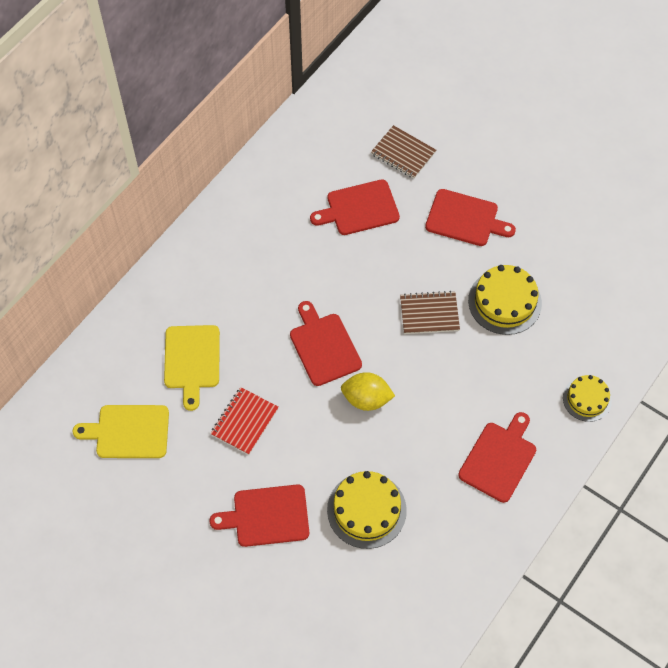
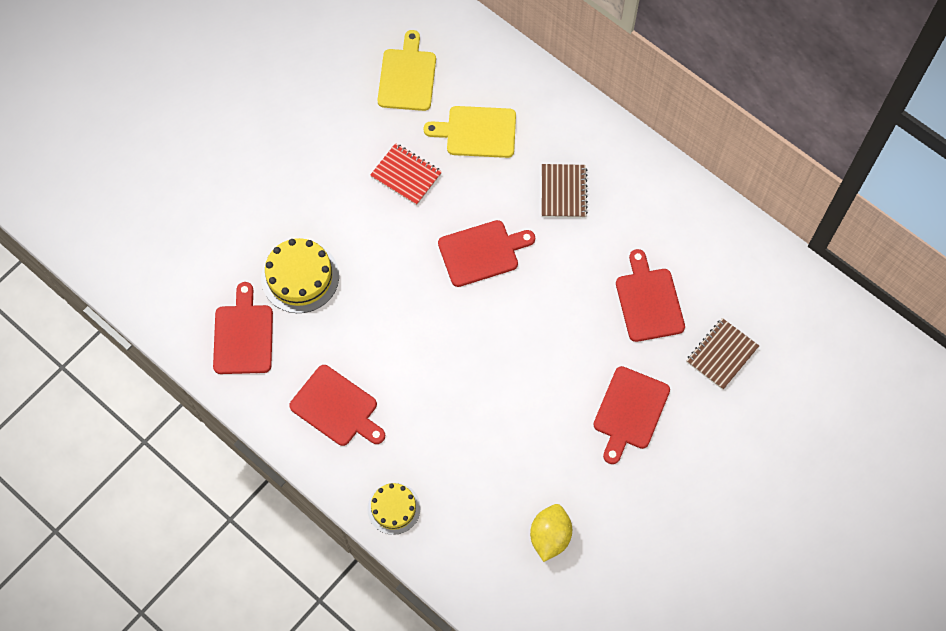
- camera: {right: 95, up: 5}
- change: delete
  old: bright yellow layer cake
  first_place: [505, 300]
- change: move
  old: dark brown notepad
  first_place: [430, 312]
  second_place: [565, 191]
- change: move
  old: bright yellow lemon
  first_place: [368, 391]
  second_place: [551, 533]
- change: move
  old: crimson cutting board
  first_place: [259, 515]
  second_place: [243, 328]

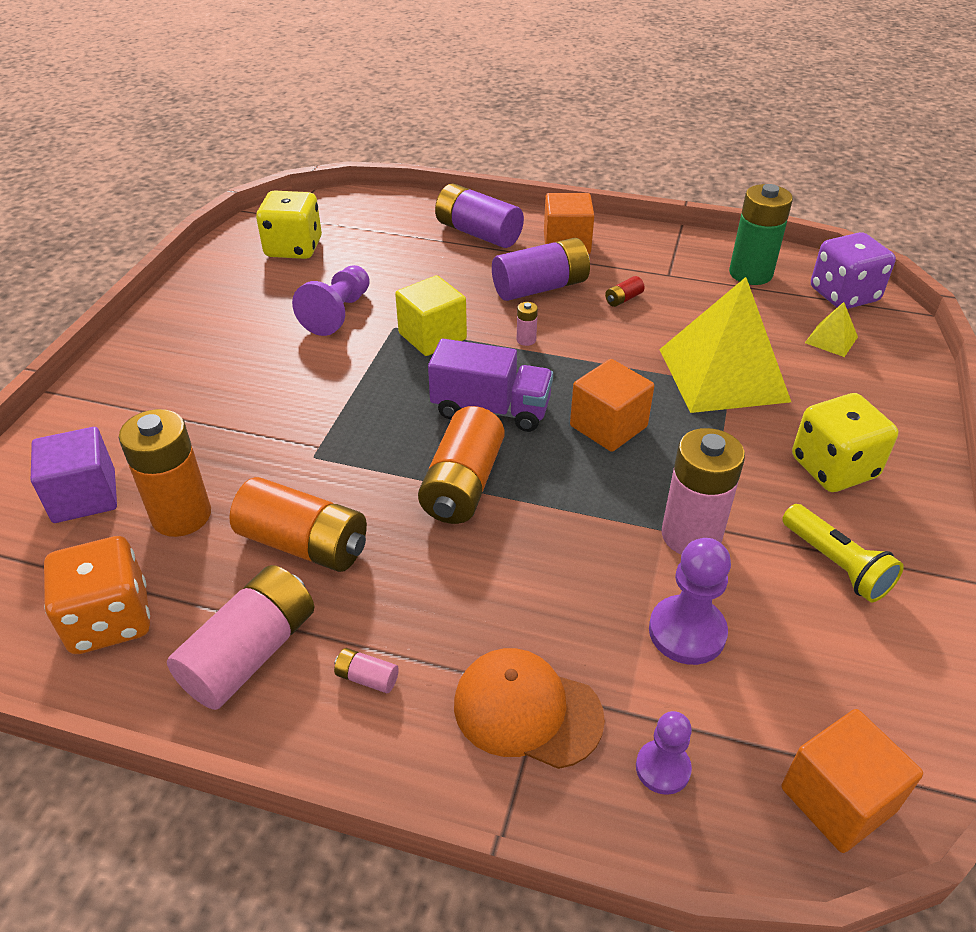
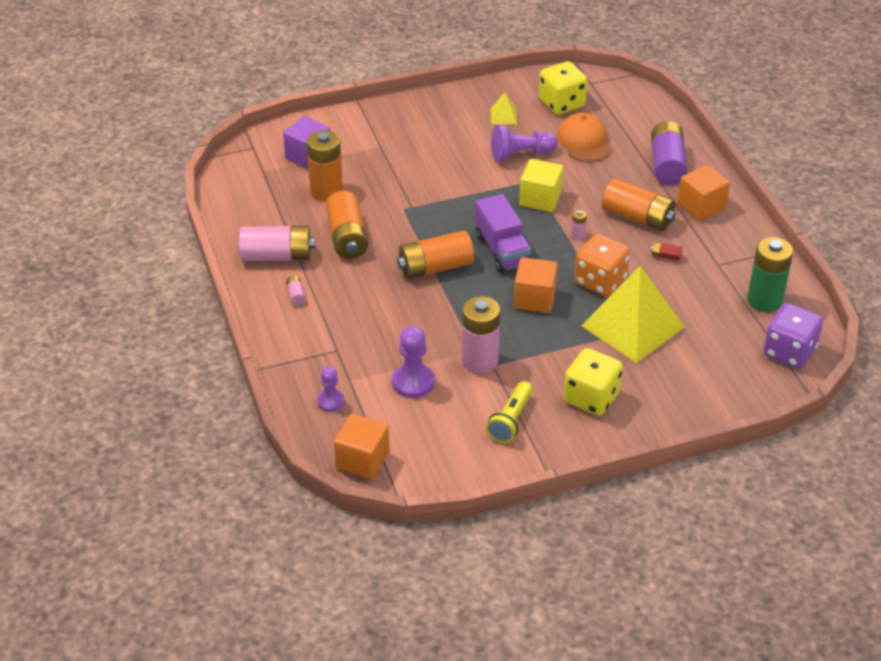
- camera: {right: 55, up: 0}
- change: recolor
  old: violet power cell
  new: bright orange power cell
  first_place: [541, 269]
  second_place: [639, 204]
- change: move
  old: bright yellow solid pyramid
  first_place: [831, 329]
  second_place: [504, 108]
- change: move
  old: bright orange game die
  first_place: [97, 595]
  second_place: [602, 265]
- change: move
  old: bright orange baseball cap
  first_place: [529, 708]
  second_place: [584, 137]

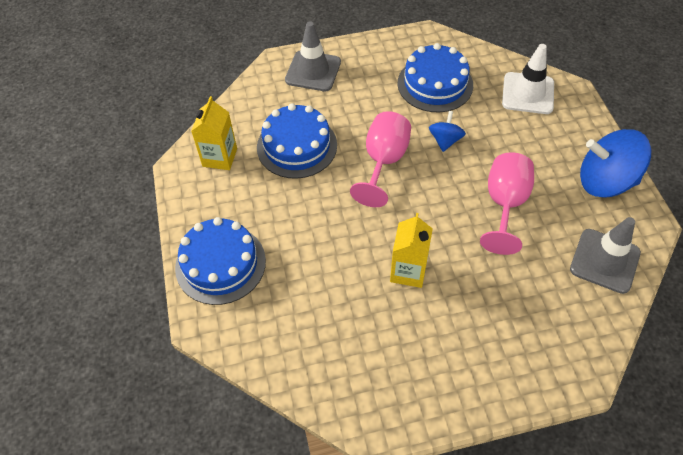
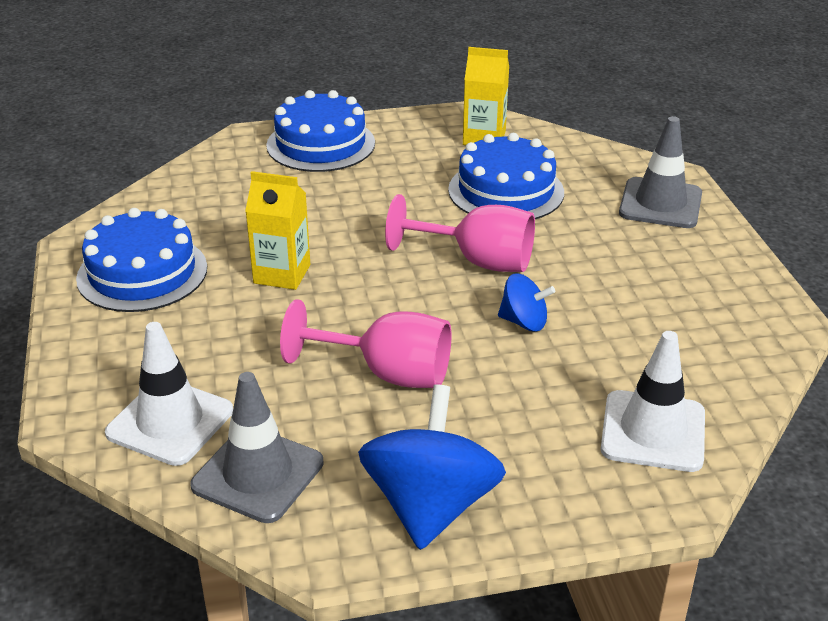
- camera: {right: 90, up: -20}
- change: move
  old: cobalt layer cake
  first_place: [435, 77]
  second_place: [141, 260]
- change: insert
  new: white traffic cone
  second_place: [169, 394]

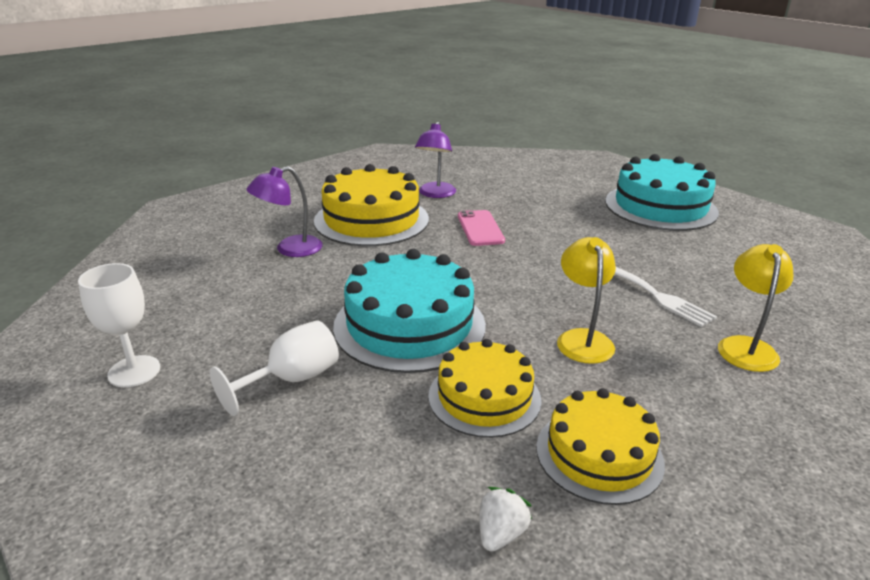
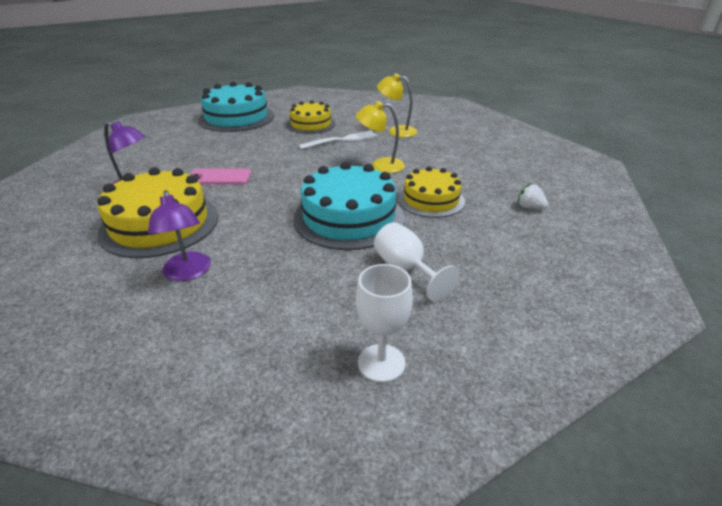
- camera: {right: -80, up: 5}
- change: move
  old: bright yellow layer cake
  first_place: [600, 446]
  second_place: [311, 117]

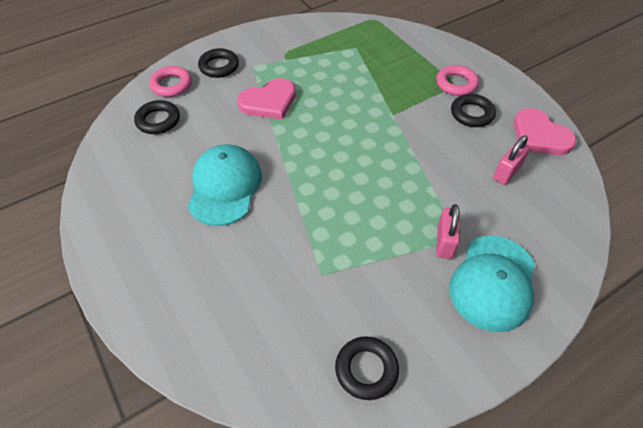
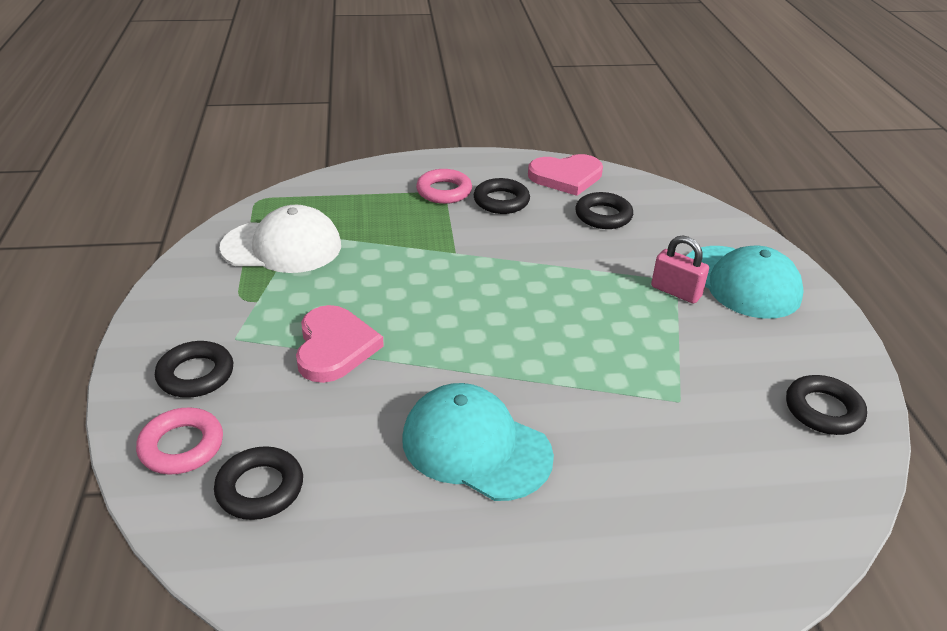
- camera: {right: -65, up: -15}
- change: replace
  old: rosy small lock
  new: black ring
  first_place: [511, 160]
  second_place: [604, 210]
- change: insert
  new: white baseball cap
  second_place: [280, 239]

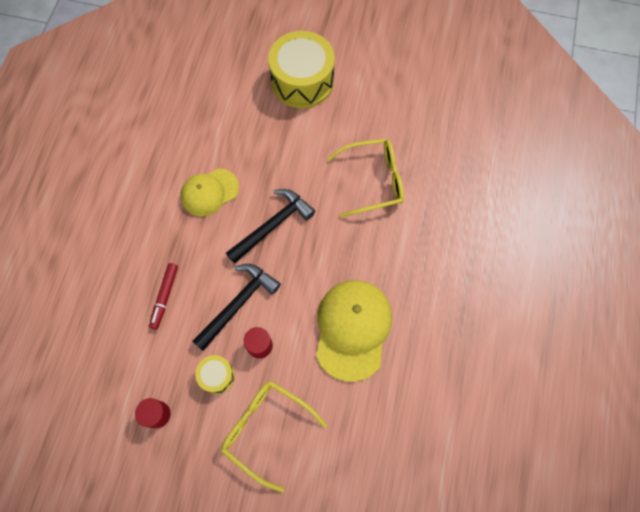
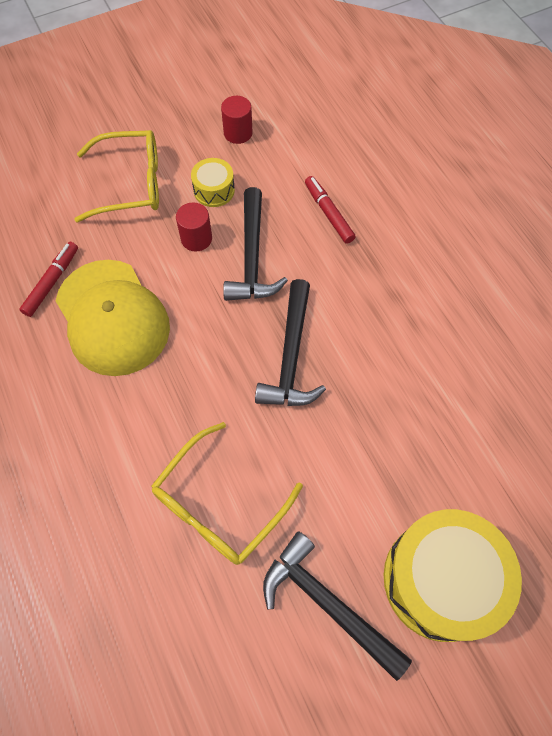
- camera: {right: 140, up: -5}
- change: delete
  old: bright yellow baseball cap
  first_place: [209, 192]
- change: insert
  new: crimson marker
  second_place: [48, 279]
- change: insert
  new: black hammer
  second_place: [337, 606]

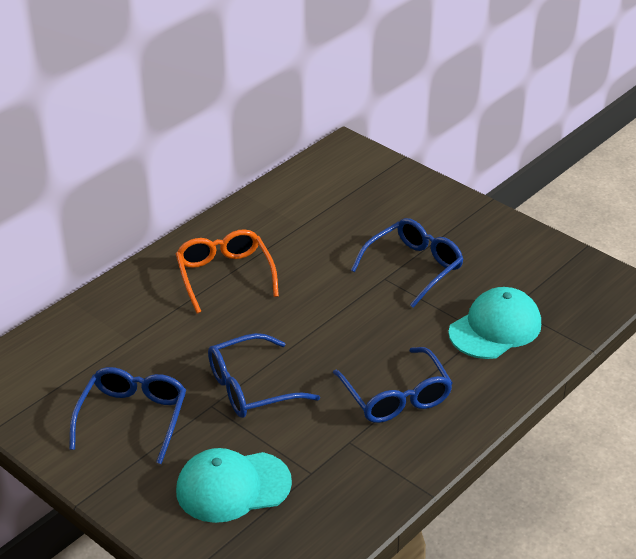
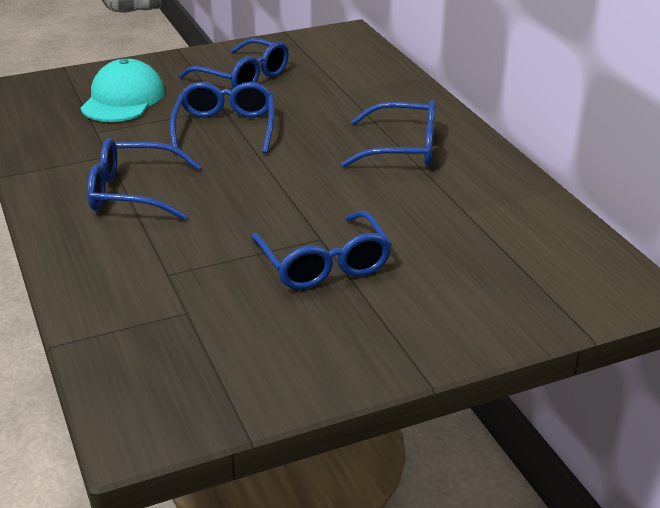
- camera: {right: 115, up: -5}
- change: recolor
  old: bright orange eyeglasses
  new: cobalt eyeglasses
  first_place: [227, 271]
  second_place: [388, 133]
- change: delete
  old: turquoise baseball cap
  first_place: [494, 323]

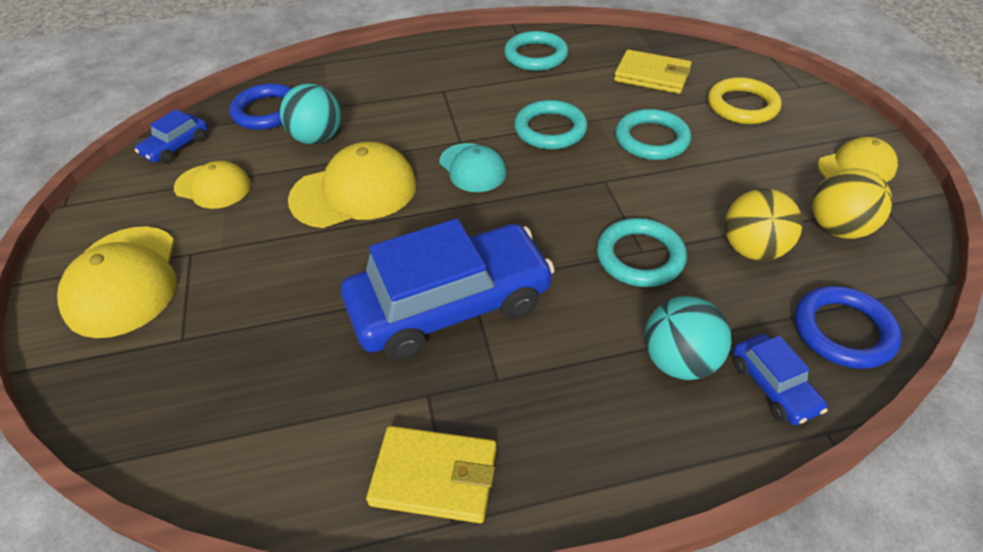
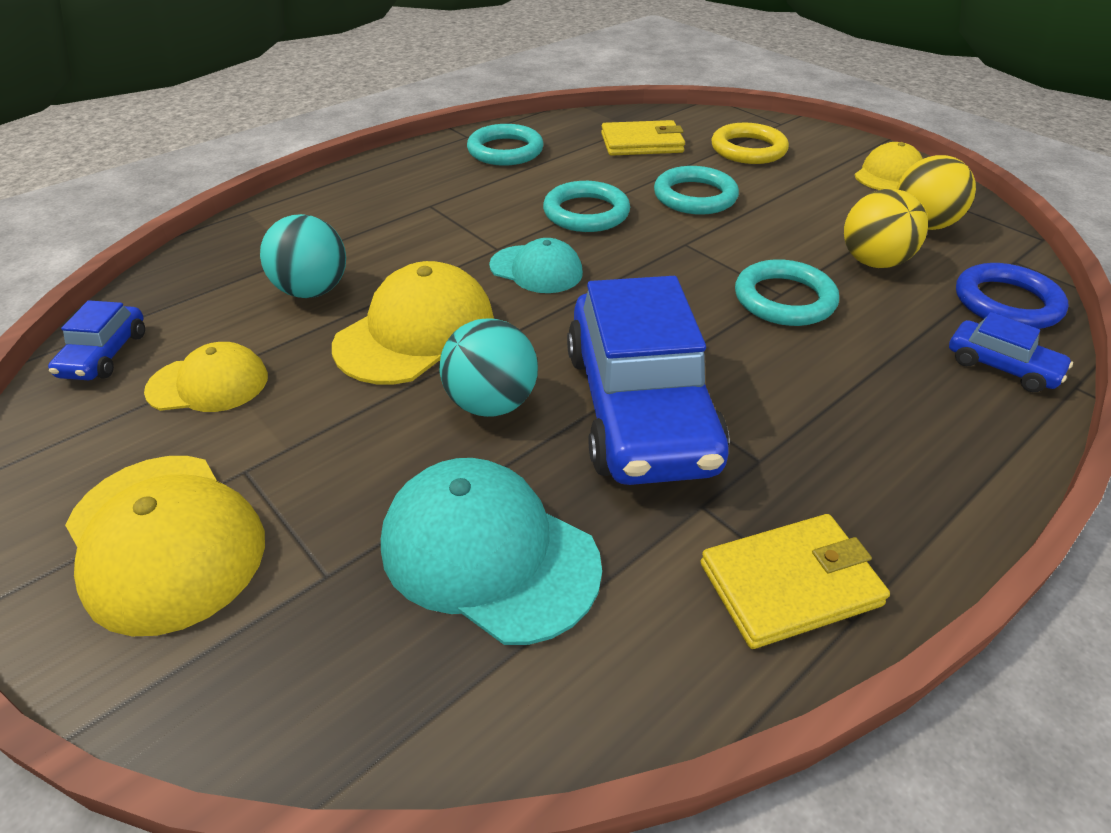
- camera: {right: -30, up: -5}
- change: delete
  old: cobalt ring
  first_place: [260, 106]
- change: rotate
  old: cobalt car
  first_place: [448, 289]
  second_place: [648, 380]
  degrees: 135
- change: move
  old: turquoise play ball
  first_place: [688, 338]
  second_place: [488, 367]
- change: insert
  new: turquoise baseball cap
  second_place: [491, 551]

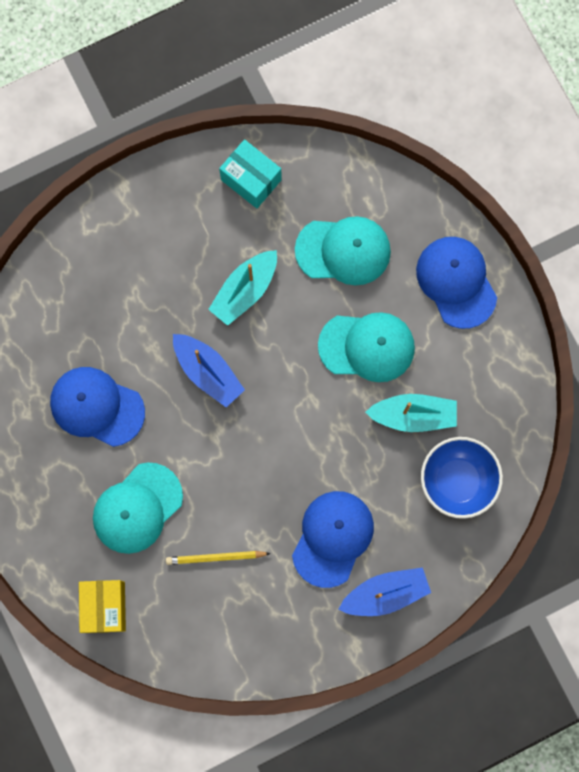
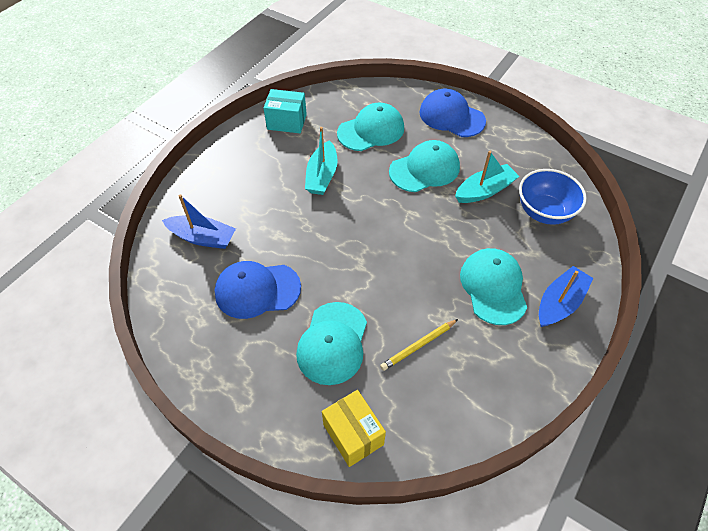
- camera: {right: -30, up: -25}
- change: move
  old: cobalt boat
  first_place: [209, 371]
  second_place: [199, 221]
- change: recolor
  old: cobalt baseball cap
  new: turquoise baseball cap
  first_place: [333, 539]
  second_place: [493, 286]

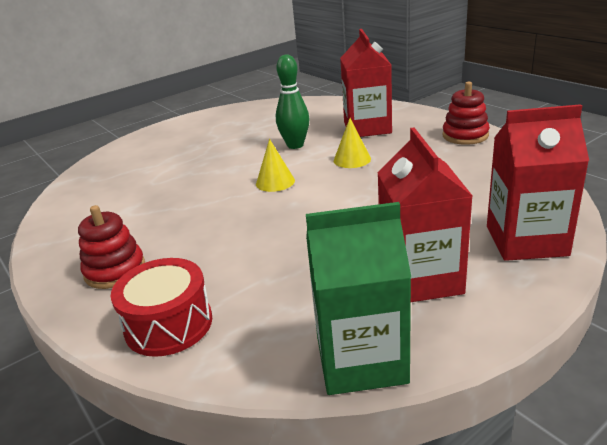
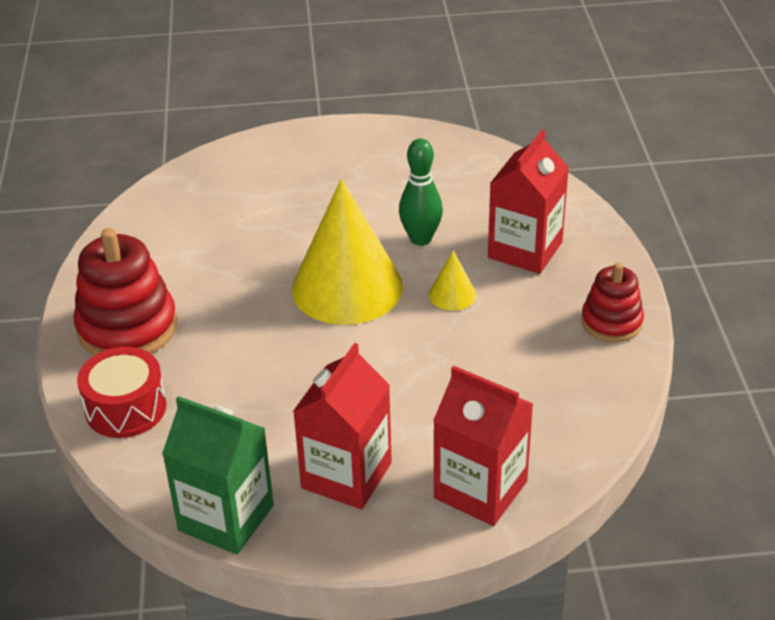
- camera: {right: 30, up: 10}
- change: resize
  old: bright yellow solid cone
  first_place: [275, 165]
  second_place: [347, 252]
  factor: 2.36
- change: resize
  old: crimson ring stacker
  first_place: [111, 247]
  second_place: [125, 292]
  factor: 1.65

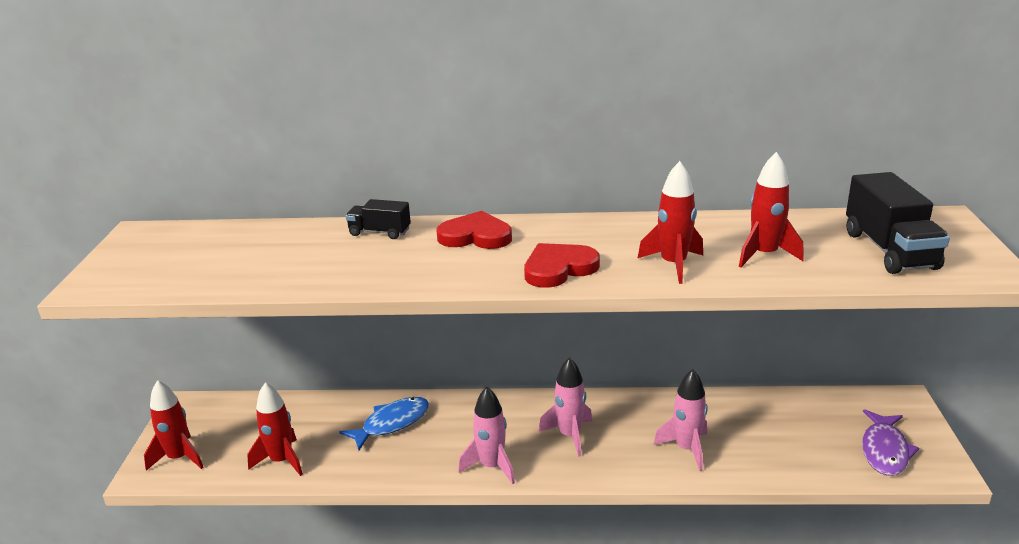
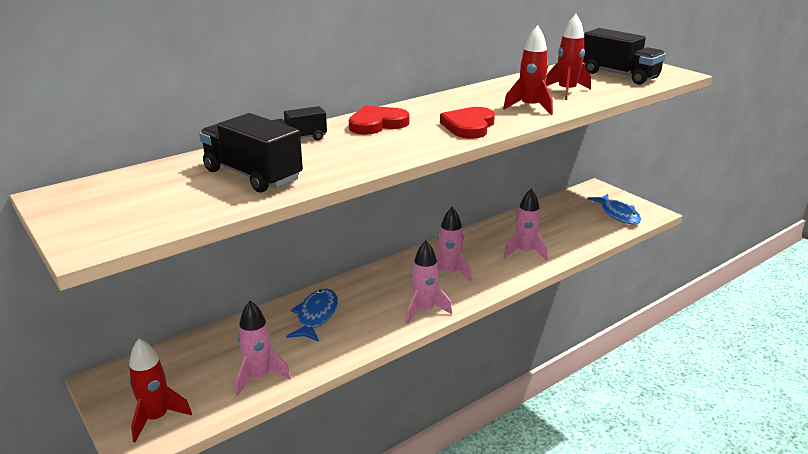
- camera: {right: -40, up: 0}
- change: recolor
  old: crimson toy rocket
  new: rosy toy rocket
  first_place: [275, 429]
  second_place: [263, 348]
- change: recolor
  old: violet fish figure
  new: cobalt fish figure
  first_place: [890, 442]
  second_place: [614, 209]
- change: insert
  new: black truck
  second_place: [251, 153]

